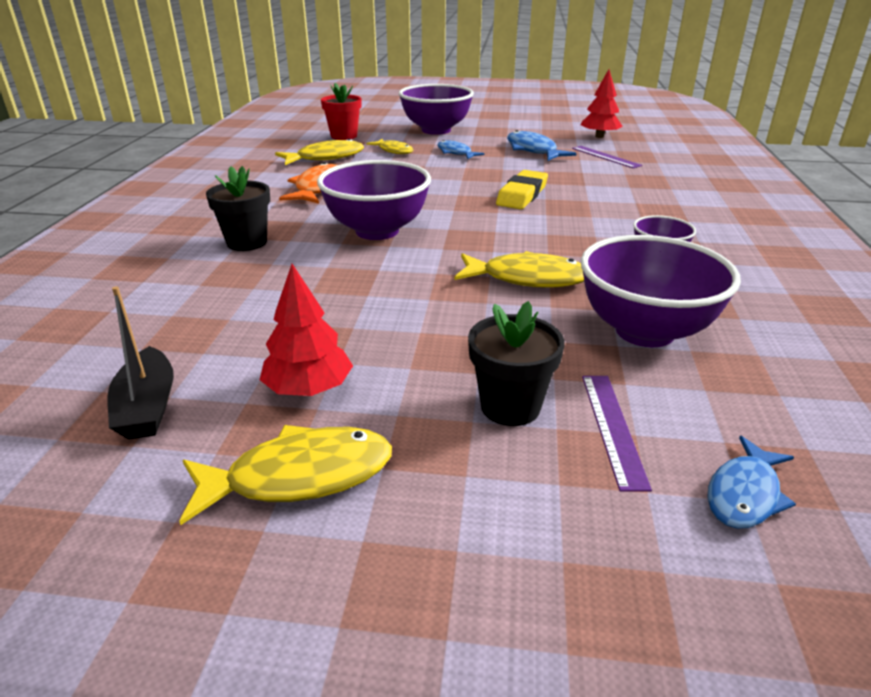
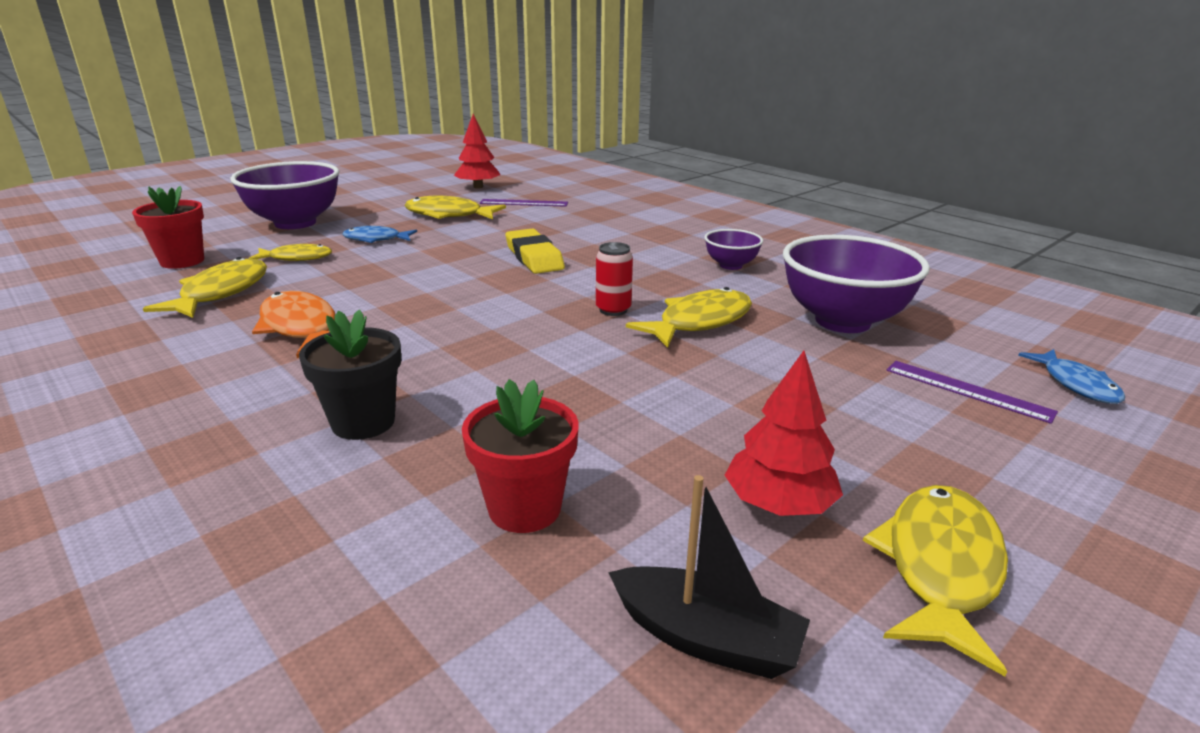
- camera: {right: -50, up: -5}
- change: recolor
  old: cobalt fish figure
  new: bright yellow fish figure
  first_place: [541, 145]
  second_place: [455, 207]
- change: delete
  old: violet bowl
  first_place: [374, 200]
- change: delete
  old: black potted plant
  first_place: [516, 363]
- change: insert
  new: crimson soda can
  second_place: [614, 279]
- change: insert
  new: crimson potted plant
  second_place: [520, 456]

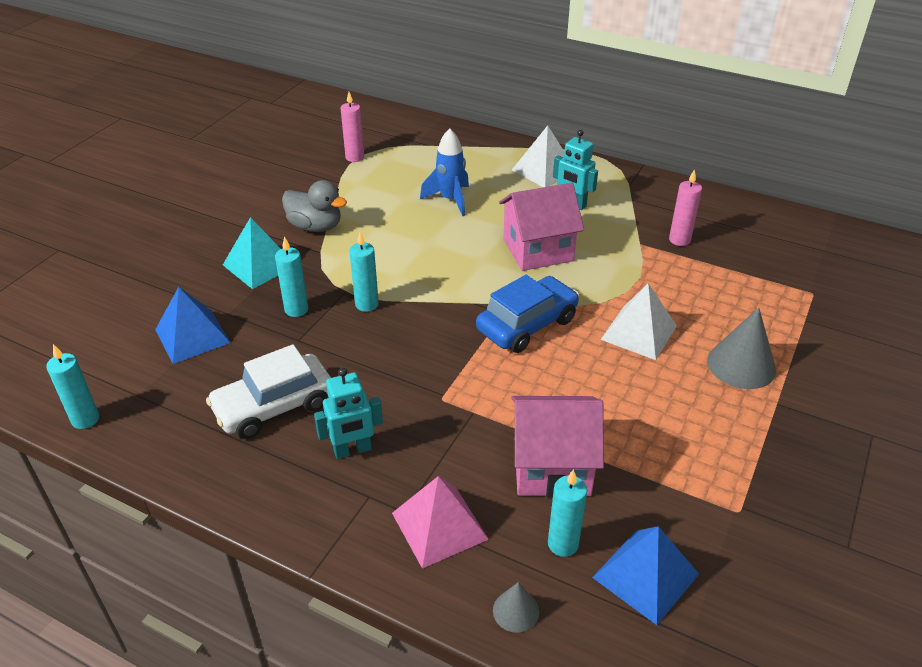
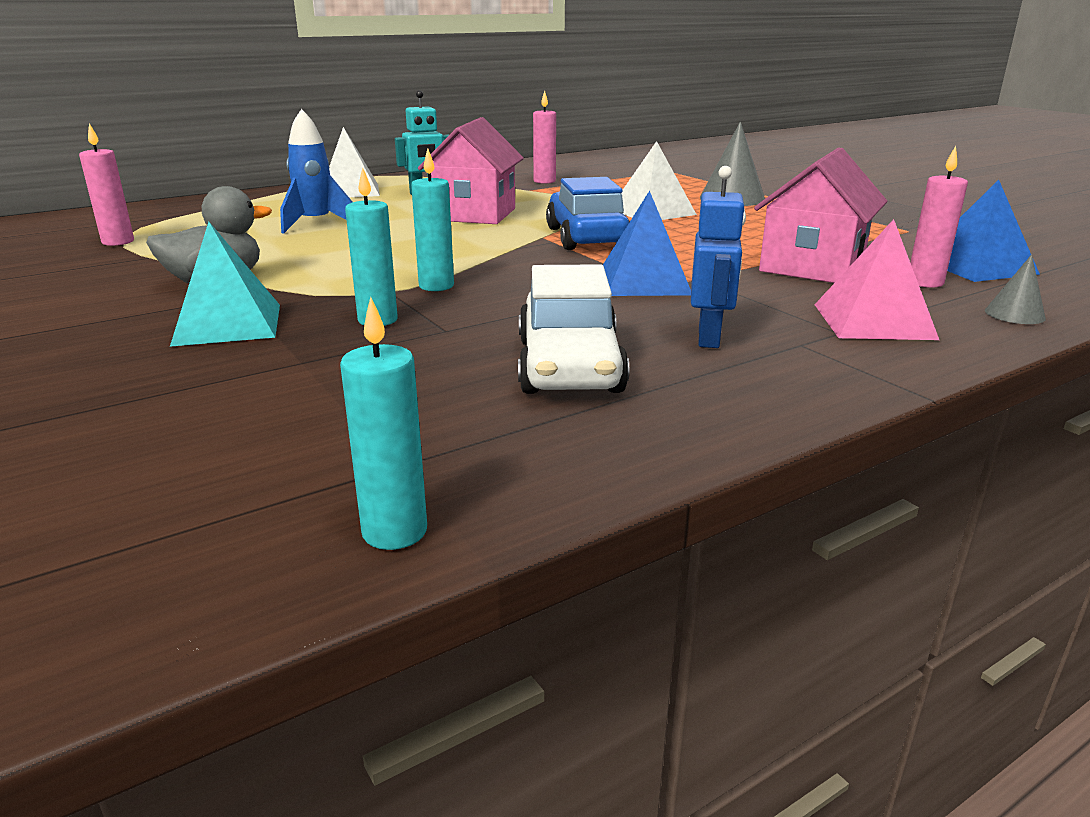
- camera: {right: -60, up: -15}
- change: move
  old: cobalt solid pyramid
  first_place: [193, 325]
  second_place: [647, 243]
- change: recolor
  old: turquoise robot
  new: cobalt robot
  first_place: [348, 413]
  second_place: [718, 257]
- change: recolor
  old: turquoise pillar candle
  new: rosy pillar candle
  first_place: [567, 513]
  second_place: [939, 217]

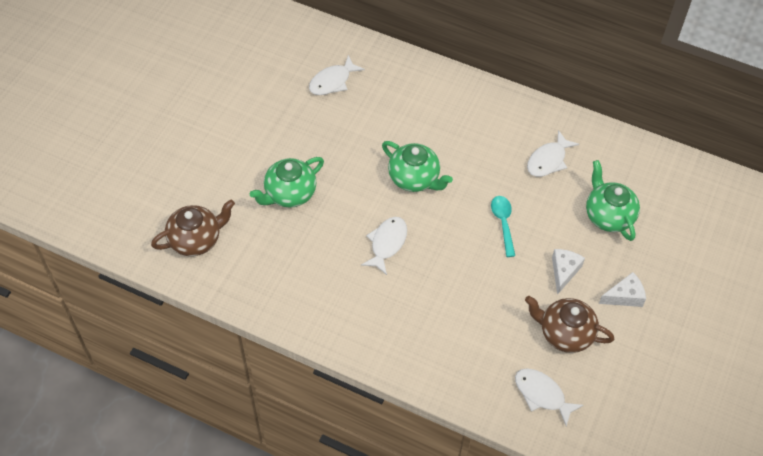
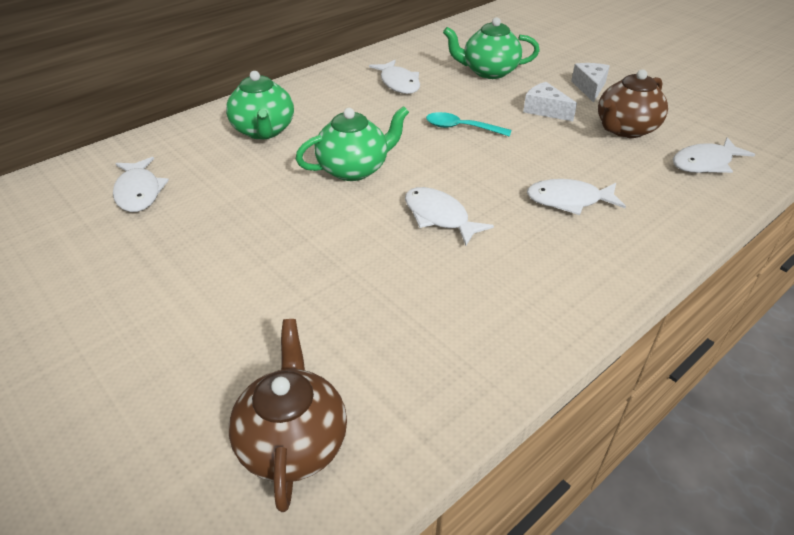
- camera: {right: -65, up: -15}
- change: move
  old: green tea pot
  first_place: [287, 182]
  second_place: [260, 105]
- change: insert
  new: white fish figure
  second_place: [576, 197]

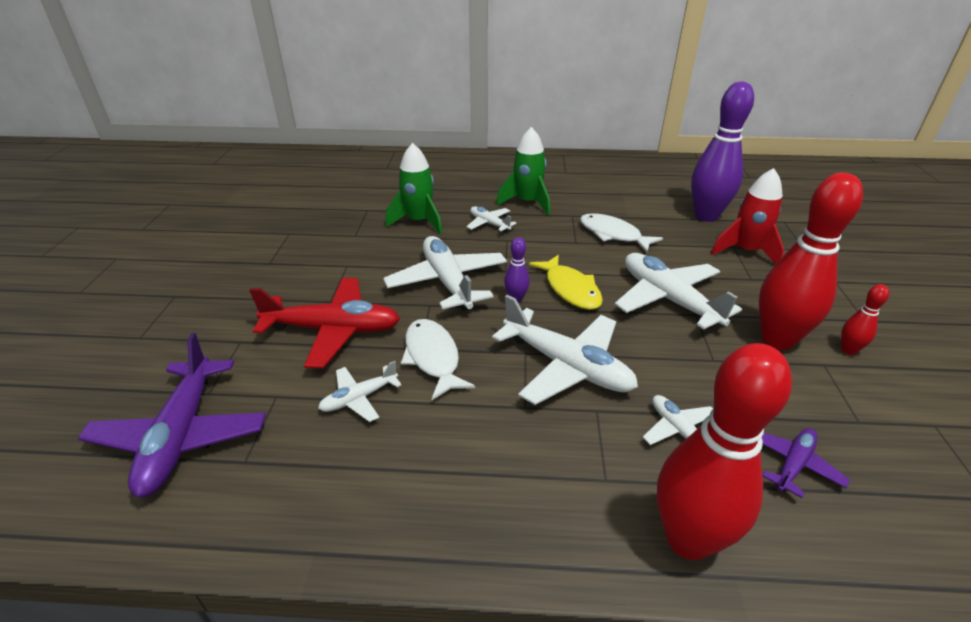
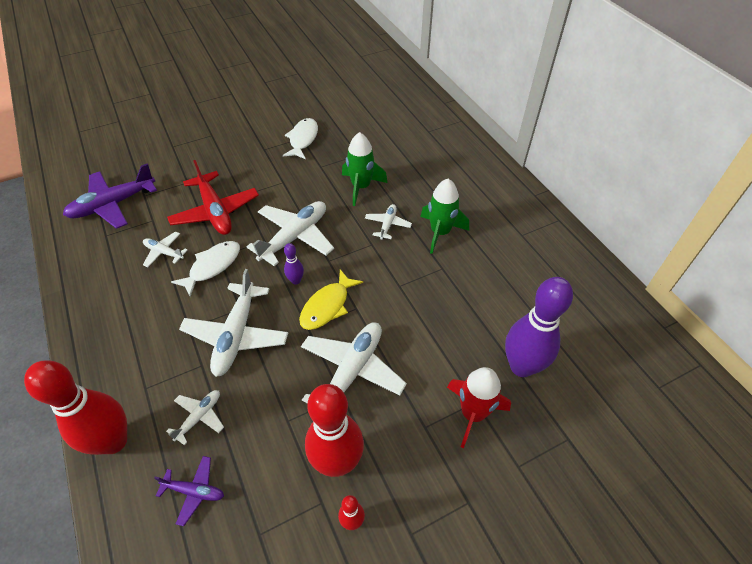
- camera: {right: 60, up: 15}
- change: move
  old: white fish figure
  first_place: [621, 232]
  second_place: [300, 138]

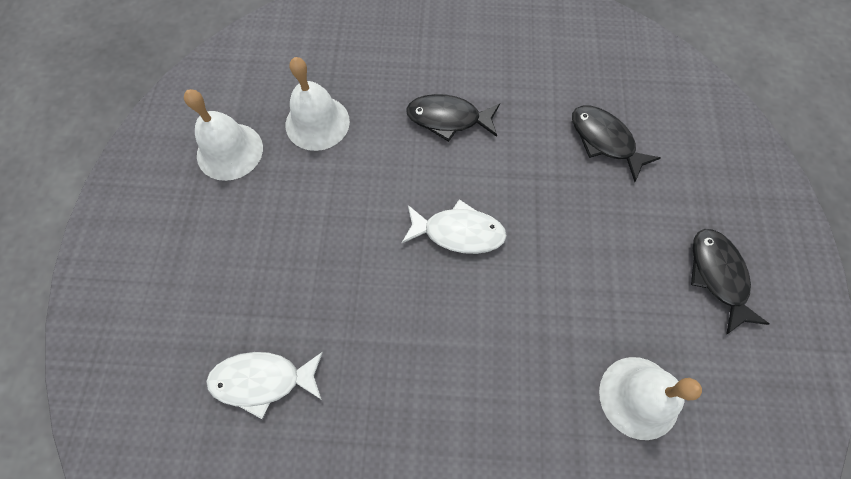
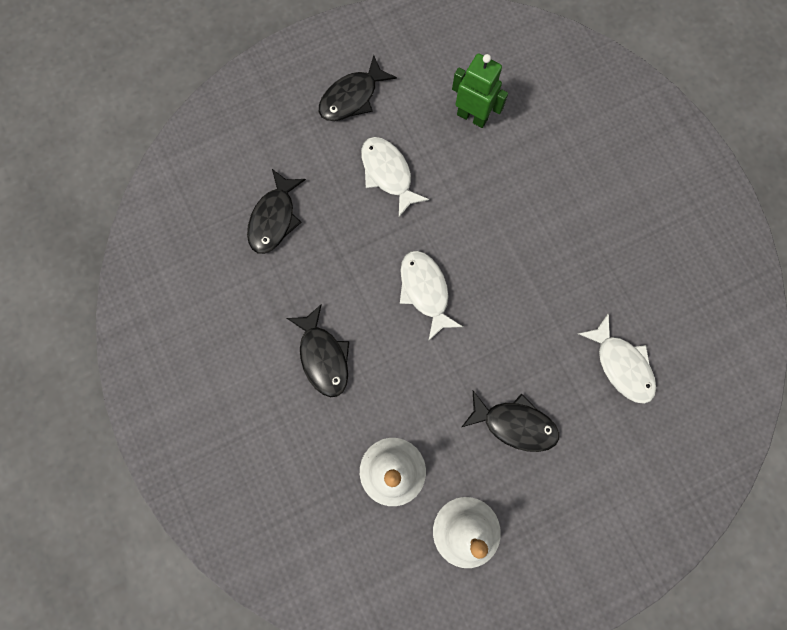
- camera: {right: -120, up: 10}
- change: replace
  old: white school bell
  new: green robot
  first_place: [650, 398]
  second_place: [480, 91]
- change: insert
  new: white fish figure
  second_place: [395, 177]
- change: insert
  new: black fish figure
  second_place: [510, 421]

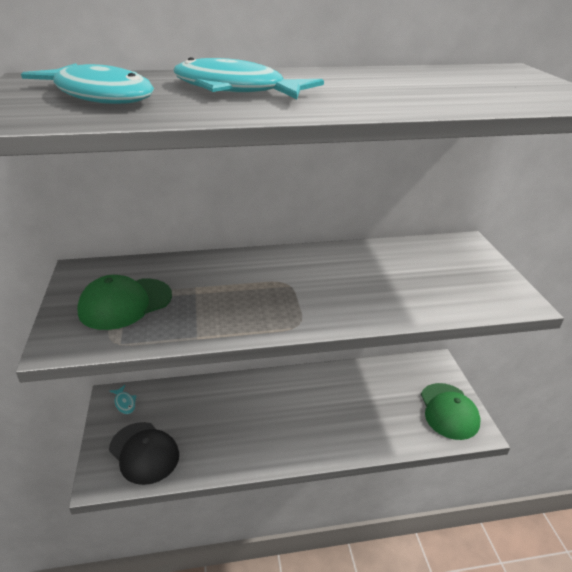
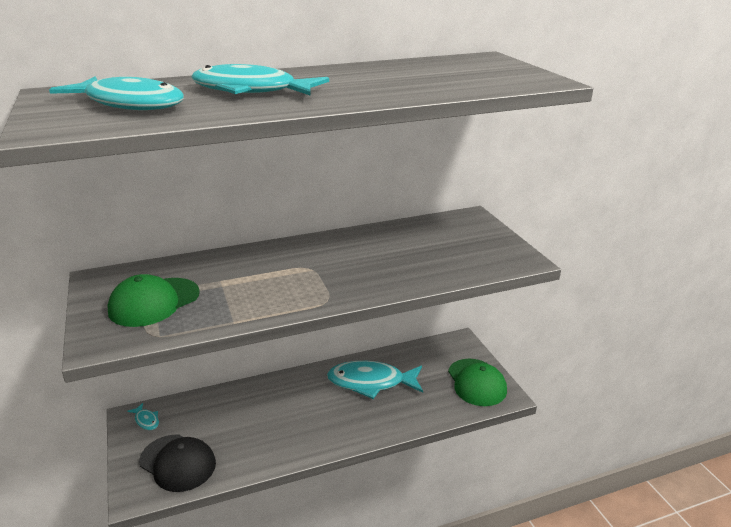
- camera: {right: -10, up: -5}
- change: insert
  new: turquoise fish figure
  second_place: [375, 380]

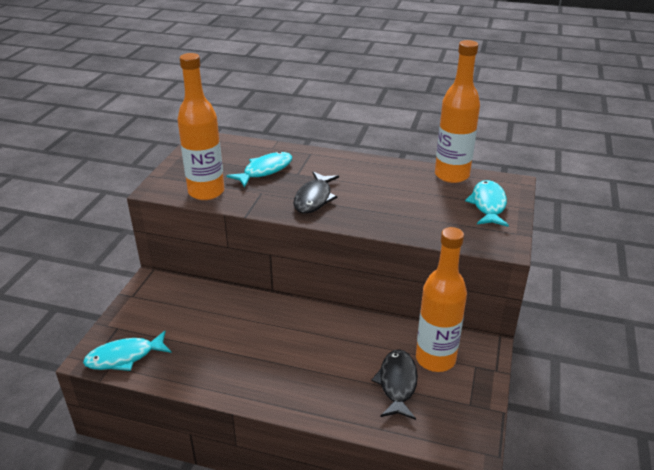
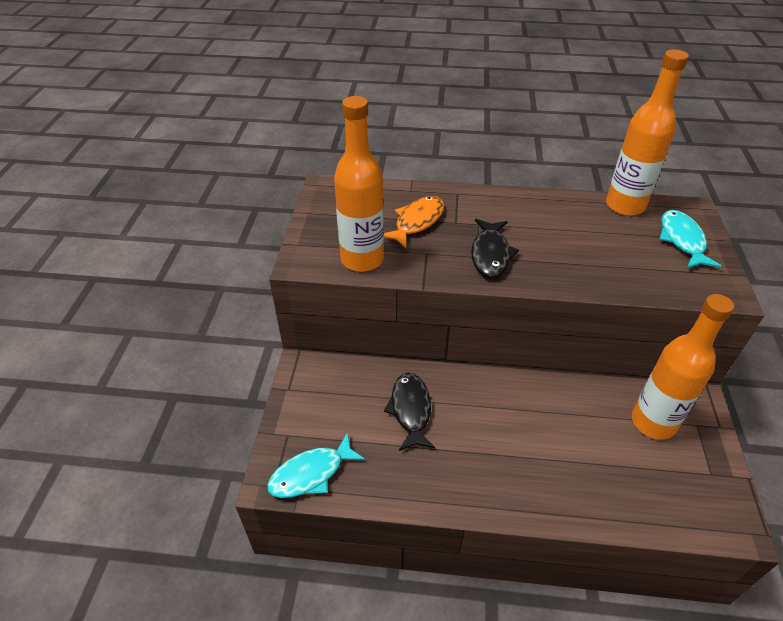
- camera: {right: -10, up: 10}
- change: recolor
  old: turquoise fish figure
  new: bright orange fish figure
  first_place: [259, 169]
  second_place: [414, 222]
- change: move
  old: black fish figure
  first_place: [394, 384]
  second_place: [409, 412]

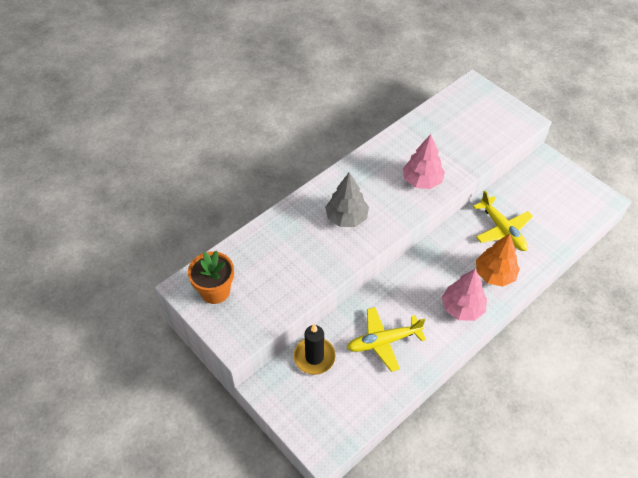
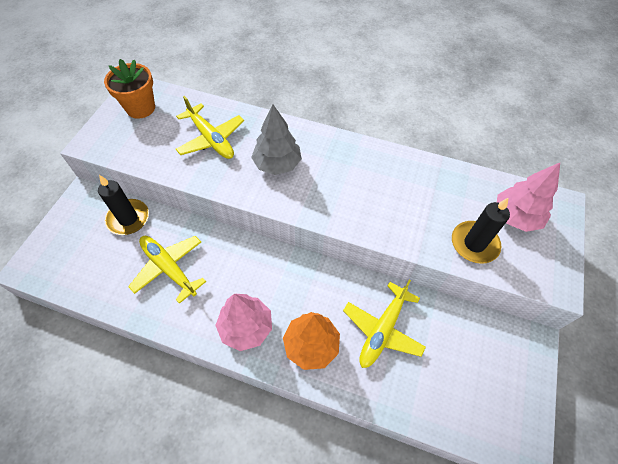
- camera: {right: 60, up: 5}
- change: move
  old: rosy fir tree
  first_place: [424, 161]
  second_place: [528, 197]
- change: insert
  new: bright yellow aeroplane
  second_place: [210, 127]
- change: insert
  new: black pillar candle
  second_place: [481, 230]

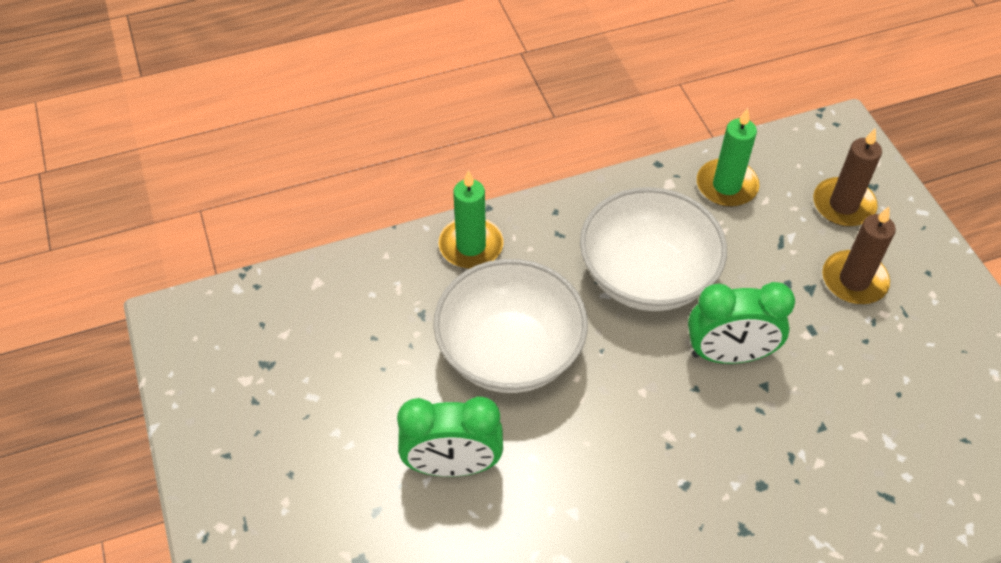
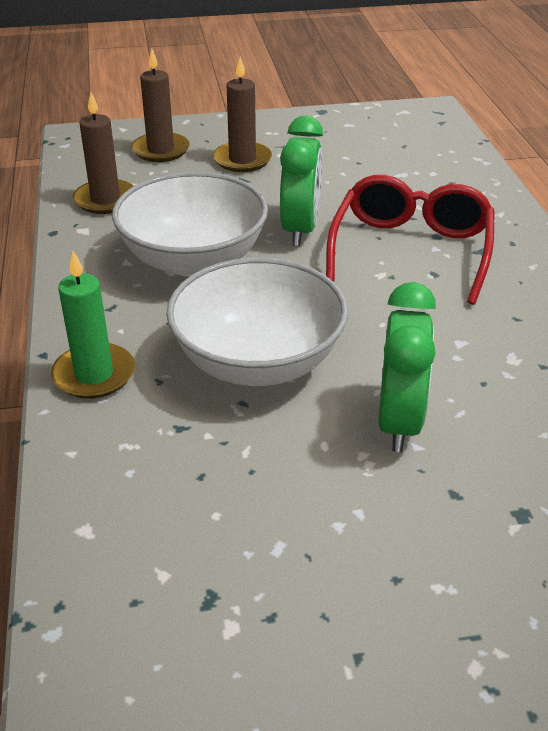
- camera: {right: -80, up: -15}
- change: recolor
  old: green pillar candle
  new: dark brown pillar candle
  first_place: [728, 157]
  second_place: [103, 153]
- change: insert
  new: crimson eyeglasses
  second_place: [410, 240]

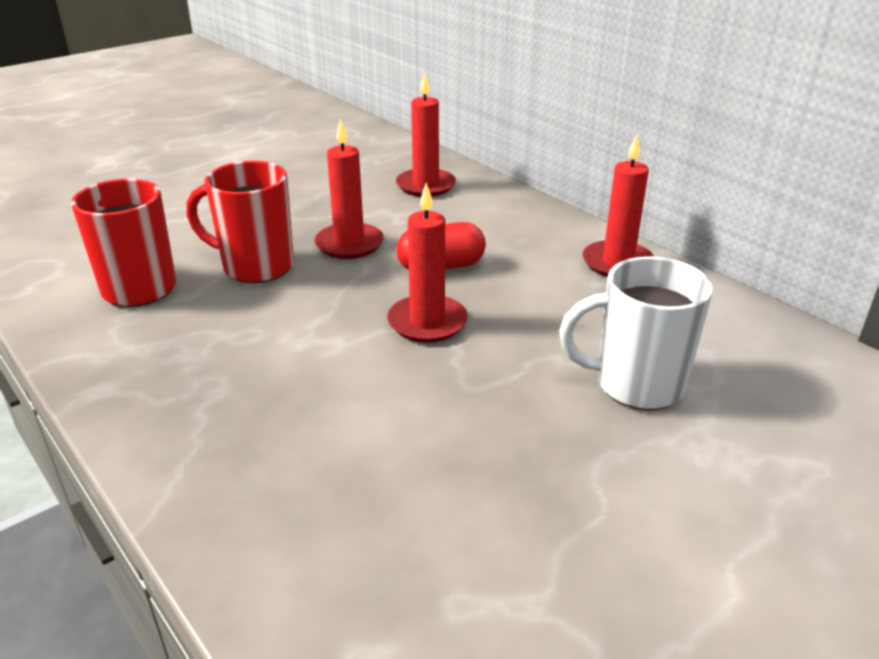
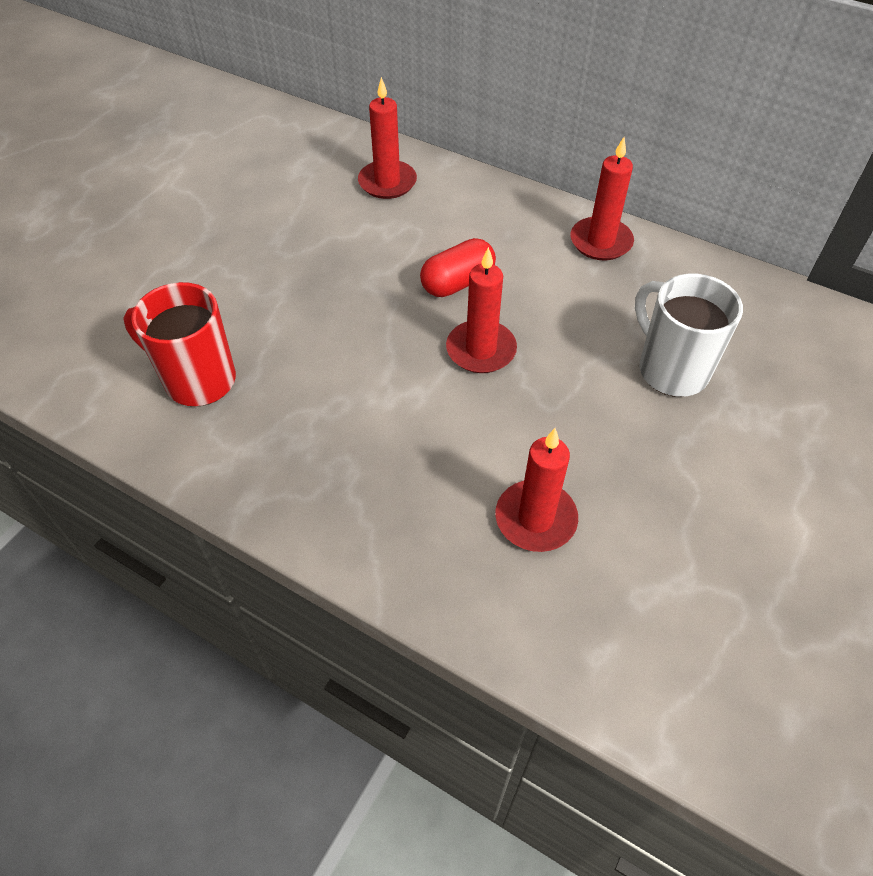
- camera: {right: -20, up: 20}
- change: move
  old: crimson pillar candle
  first_place: [349, 189]
  second_place: [536, 490]
- change: delete
  old: crimson coffee mug
  first_place: [240, 222]
- change: rotate
  old: white coffee mug
  first_place: [636, 333]
  second_place: [689, 335]
  degrees: 75

